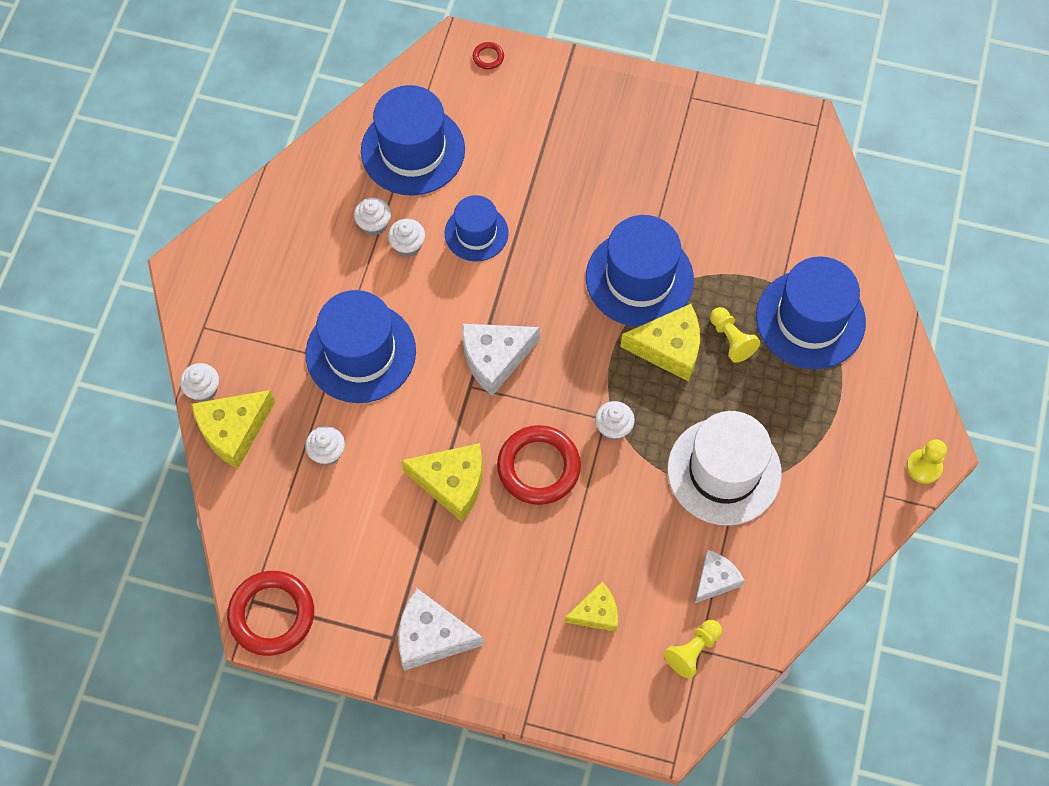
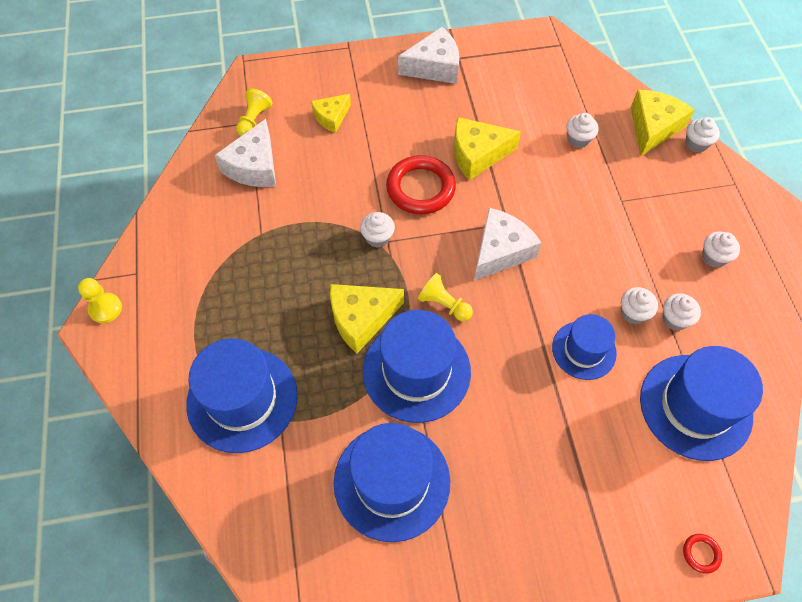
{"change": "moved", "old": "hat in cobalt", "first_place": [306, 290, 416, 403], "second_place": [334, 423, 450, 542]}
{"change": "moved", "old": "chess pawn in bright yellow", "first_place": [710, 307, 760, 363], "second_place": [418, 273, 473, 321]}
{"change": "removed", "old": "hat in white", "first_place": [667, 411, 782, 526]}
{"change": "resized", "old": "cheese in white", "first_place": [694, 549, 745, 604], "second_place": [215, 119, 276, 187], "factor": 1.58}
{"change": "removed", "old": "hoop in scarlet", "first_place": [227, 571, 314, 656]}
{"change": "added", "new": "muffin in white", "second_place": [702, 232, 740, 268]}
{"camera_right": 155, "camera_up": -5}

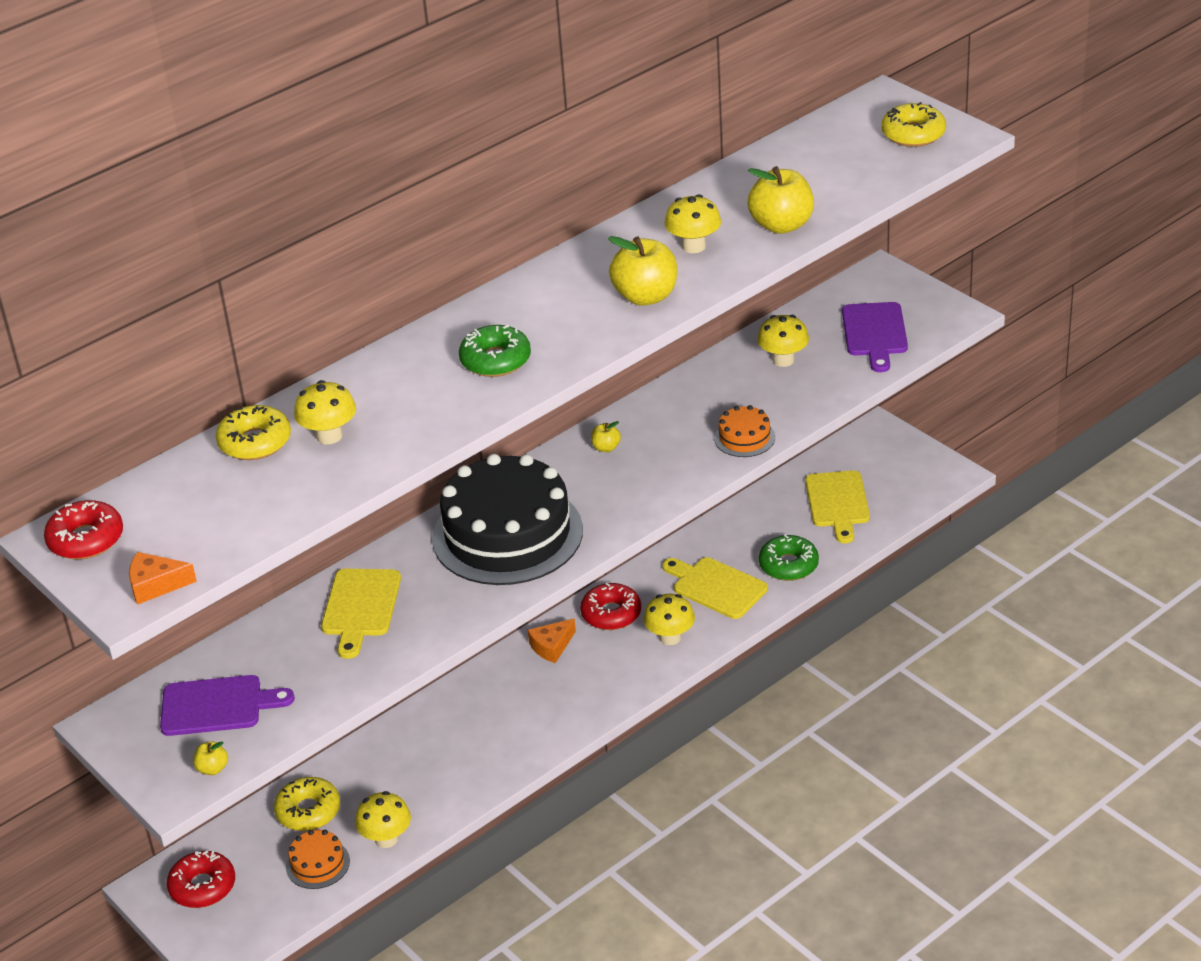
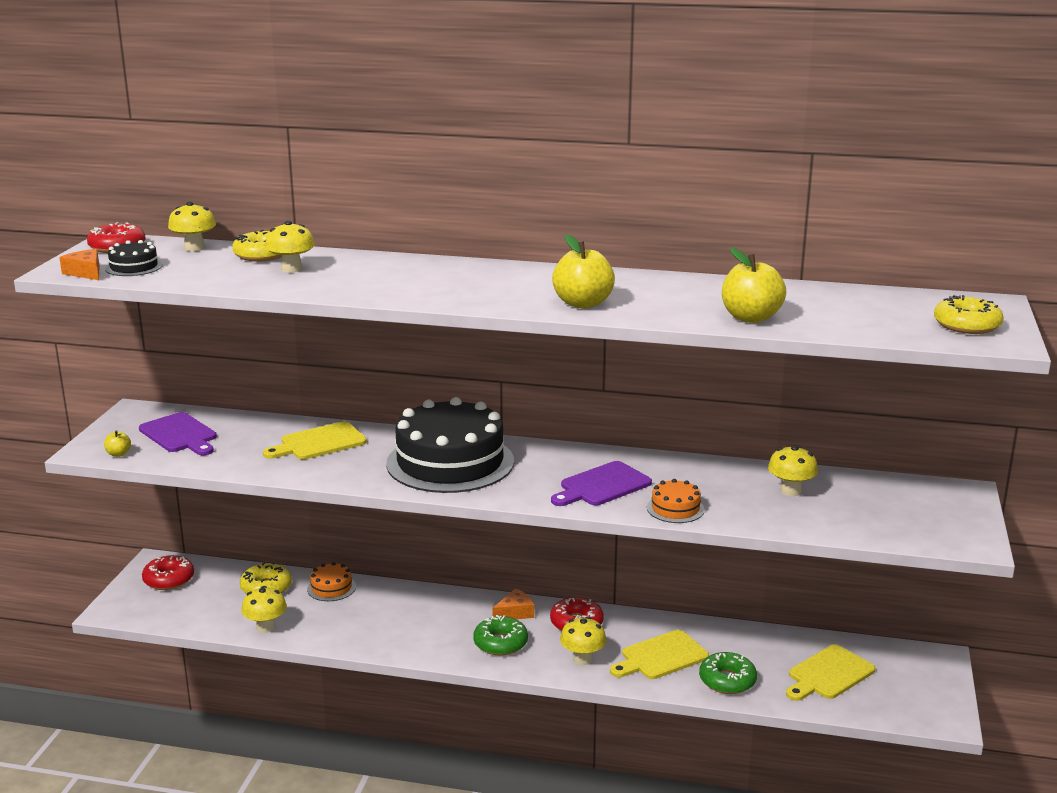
{"change": "moved", "old": "mushroom in bright yellow", "first_place": [665, 194, 721, 253], "second_place": [168, 202, 216, 251]}
{"change": "moved", "old": "bread board in purple", "first_place": [842, 302, 908, 372], "second_place": [551, 461, 652, 506]}
{"change": "moved", "old": "glazed donut in green", "first_place": [459, 325, 531, 377], "second_place": [473, 615, 528, 656]}
{"change": "removed", "old": "toy apple in bright yellow", "first_place": [591, 421, 621, 452]}
{"change": "turned", "old": "bread board in bright yellow", "first_place": [662, 557, 768, 619], "second_place": [610, 630, 709, 679], "degrees": -120}
{"change": "turned", "old": "cheese in orange-coloured", "first_place": [528, 618, 576, 663], "second_place": [493, 588, 534, 619], "degrees": 135}
{"change": "moved", "old": "gateau in orange-coloured", "first_place": [286, 830, 350, 889], "second_place": [307, 562, 356, 601]}
{"change": "added", "new": "gateau in jet-black", "second_place": [105, 240, 163, 276]}
{"camera_right": 50, "camera_up": -15}

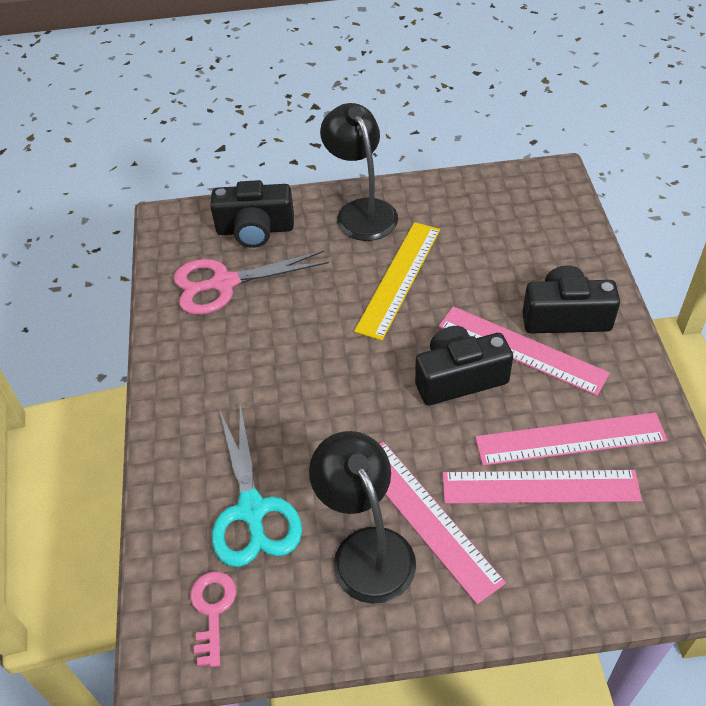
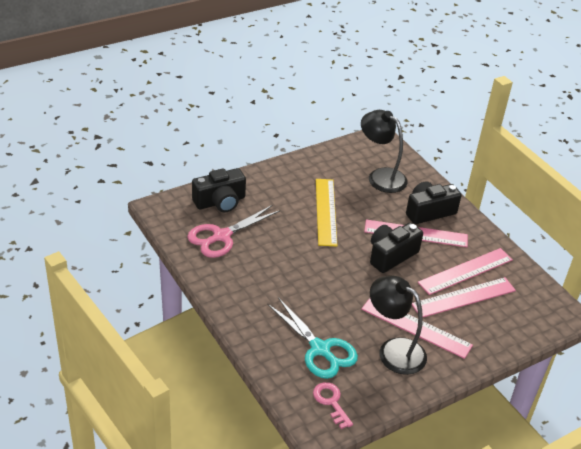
{"change": "moved", "old": "reading lamp in jet-black", "first_place": [320, 103, 398, 241], "second_place": [361, 110, 408, 193]}
{"camera_right": -30, "camera_up": -10}

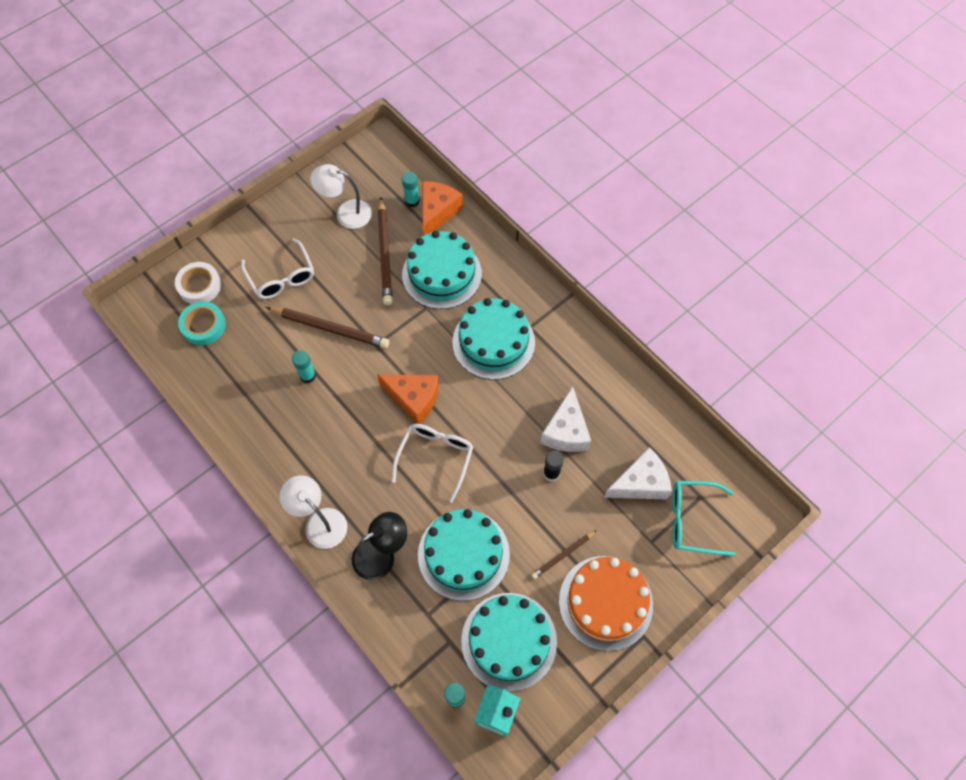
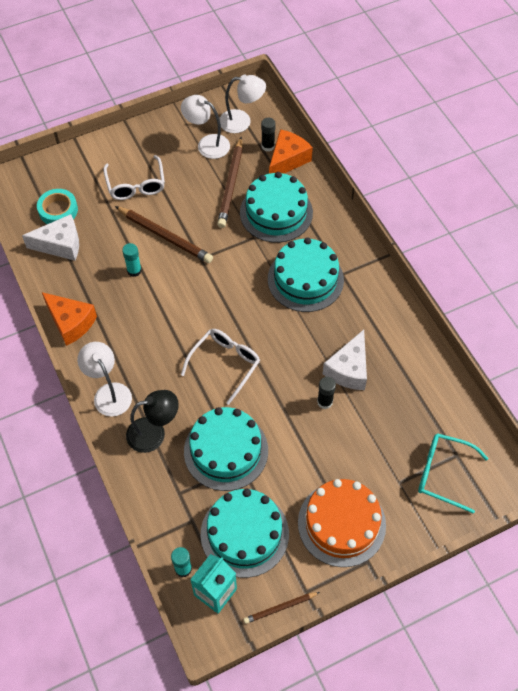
{"change": "recoloured", "old": "stick of glue in turquoise", "new": "stick of glue in jet-black", "first_place": [402, 172, 420, 207], "second_place": [261, 118, 276, 152]}
{"change": "removed", "old": "sticky tape in white", "first_place": [175, 262, 221, 304]}
{"change": "moved", "old": "cheese in orange-coloured", "first_place": [377, 374, 439, 424], "second_place": [42, 292, 97, 346]}
{"change": "moved", "old": "cheese in white", "first_place": [604, 447, 672, 500], "second_place": [22, 214, 79, 261]}
{"change": "moved", "old": "lead pencil in dark brown", "first_place": [531, 530, 597, 579], "second_place": [243, 592, 320, 624]}
{"change": "added", "new": "reading lamp in white", "second_place": [219, 75, 266, 133]}
{"camera_right": 15, "camera_up": -5}

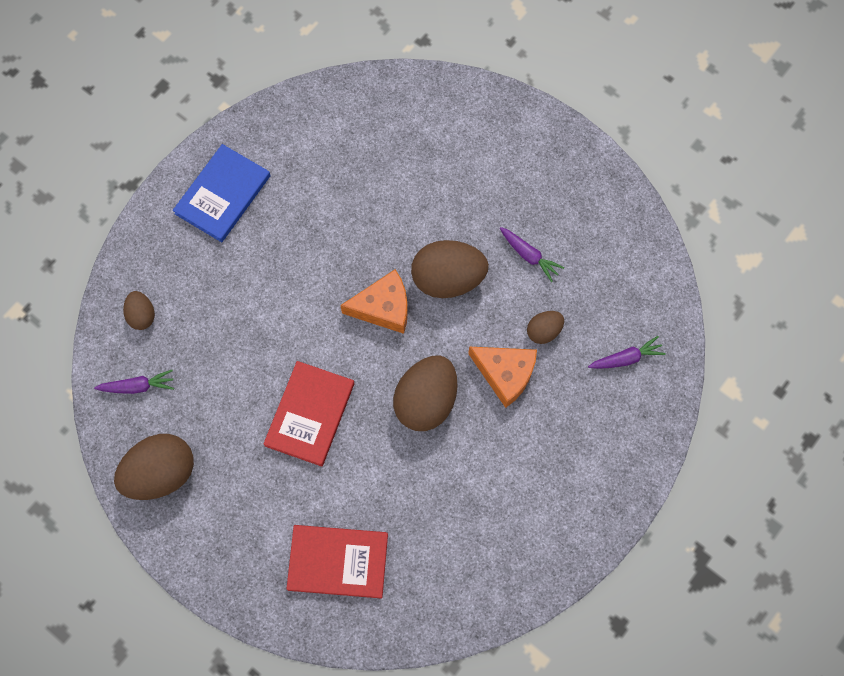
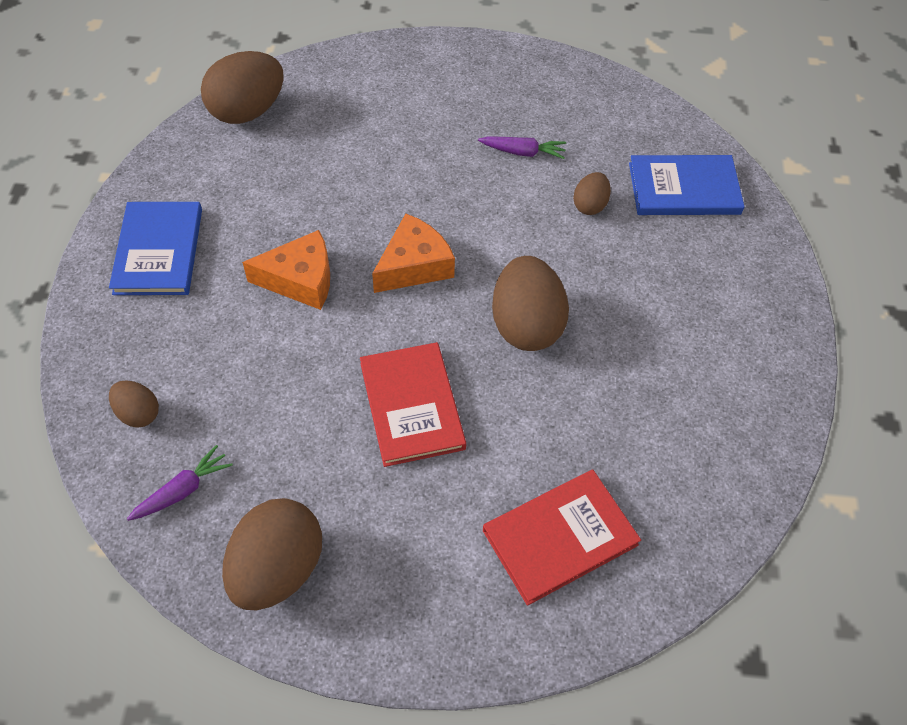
{"change": "moved", "old": "toy egg in dark brown", "first_place": [411, 240, 489, 298], "second_place": [201, 51, 284, 124]}
{"change": "replaced", "old": "toy carrot in purple", "new": "hardcover in cobalt", "first_place": [588, 336, 666, 369], "second_place": [629, 155, 745, 215]}
{"change": "moved", "old": "cheese in orange-coloured", "first_place": [468, 347, 537, 408], "second_place": [242, 230, 330, 310]}
{"camera_right": -35, "camera_up": -15}

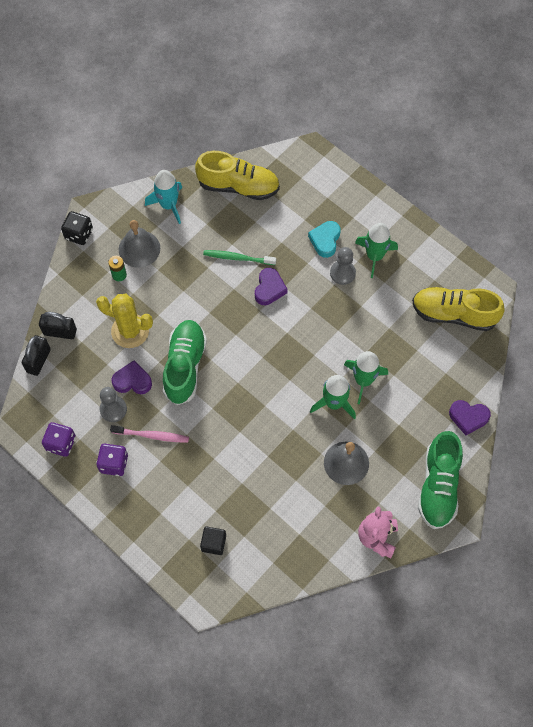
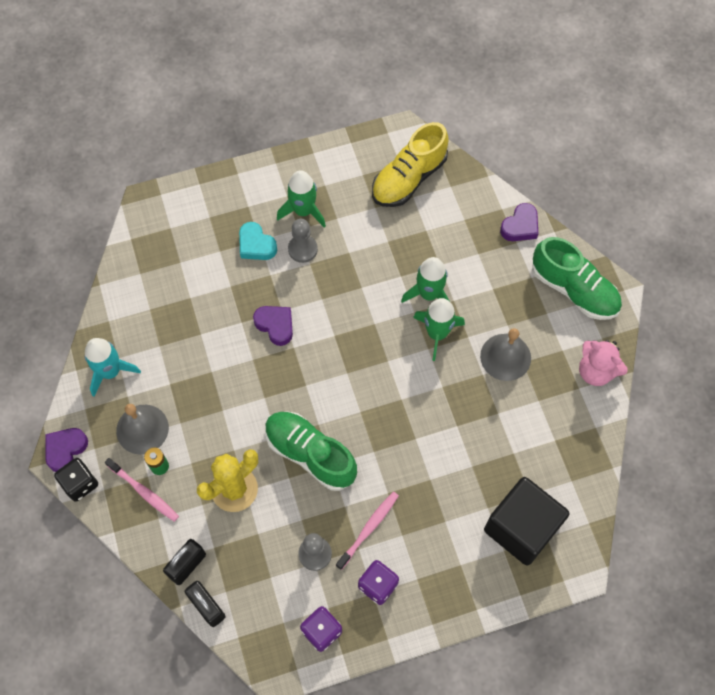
{"change": "removed", "old": "shoe in bright yellow", "first_place": [195, 151, 280, 200]}
{"change": "removed", "old": "tooth brush in green", "first_place": [203, 250, 276, 265]}
{"change": "moved", "old": "heart shape in purple", "first_place": [112, 361, 152, 394], "second_place": [45, 428, 88, 472]}
{"change": "resized", "old": "cube in jet-black", "first_place": [200, 526, 226, 555], "second_place": [484, 477, 569, 566], "factor": 2.26}
{"change": "added", "new": "tooth brush in rose-pink", "second_place": [105, 458, 179, 522]}
{"camera_right": -60, "camera_up": 0}

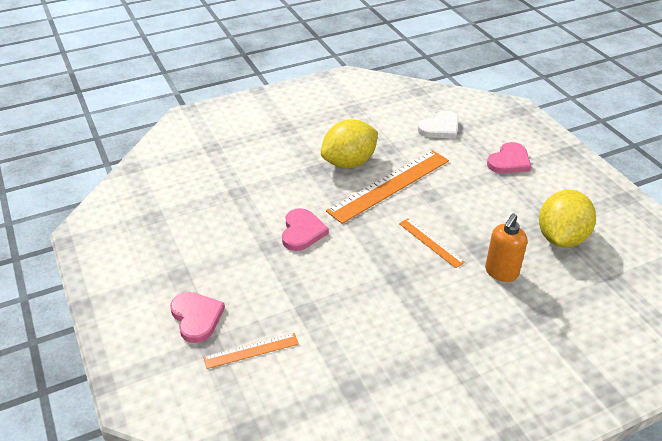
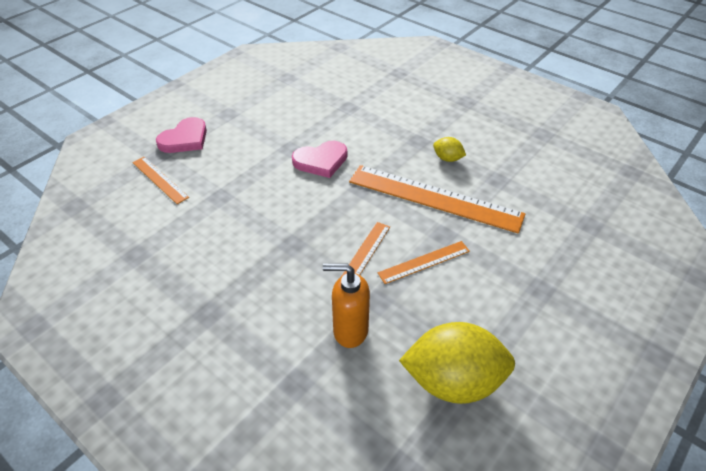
{"change": "removed", "old": "heart shape in white", "first_place": [418, 111, 459, 138]}
{"change": "resized", "old": "citrus fruit in bright yellow", "first_place": [321, 119, 378, 168], "second_place": [433, 137, 466, 162], "factor": 0.45}
{"change": "removed", "old": "heart shape in rose-pink", "first_place": [487, 142, 531, 173]}
{"change": "added", "new": "ruler in orange-coloured", "second_place": [378, 241, 470, 284]}
{"camera_right": 65, "camera_up": 5}

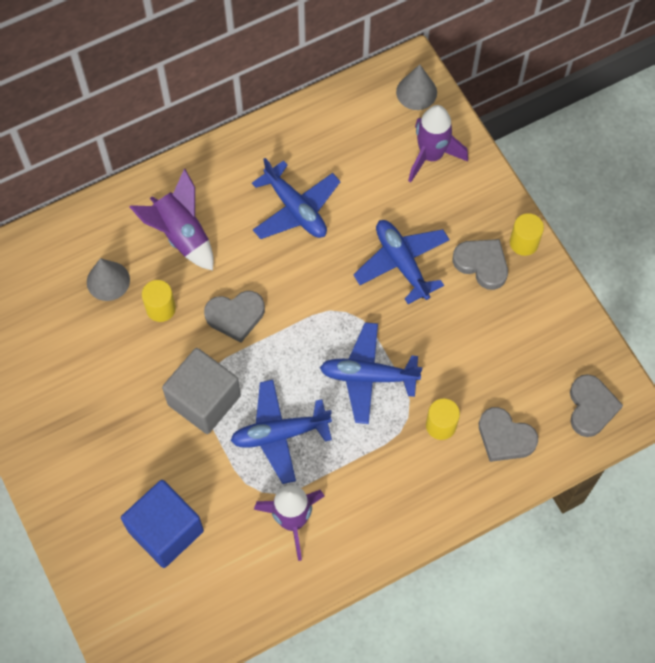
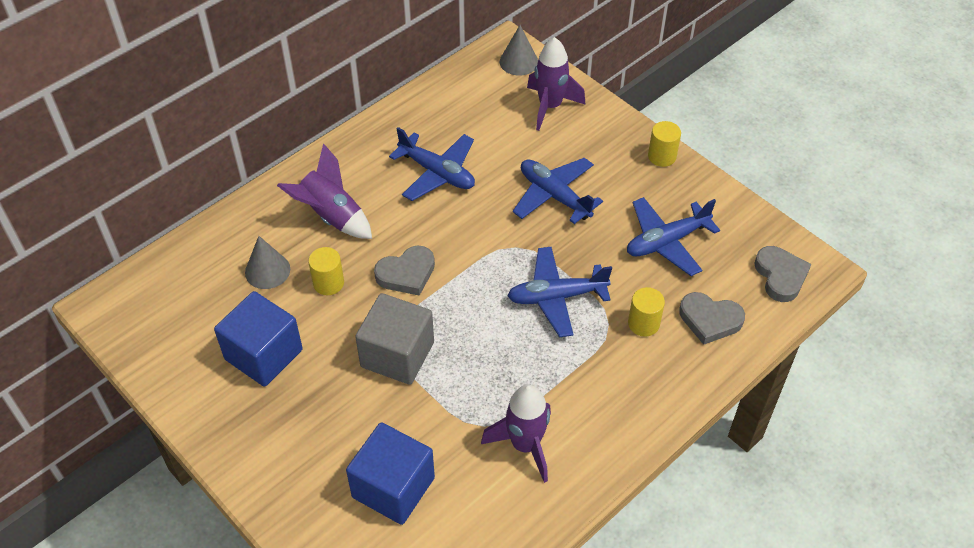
{"change": "removed", "old": "heart shape in gray", "first_place": [452, 239, 508, 290]}
{"change": "moved", "old": "plane in cobalt", "first_place": [231, 380, 332, 484], "second_place": [627, 197, 720, 276]}
{"change": "added", "new": "cube in cobalt", "second_place": [214, 291, 303, 387]}
{"camera_right": -15, "camera_up": -15}

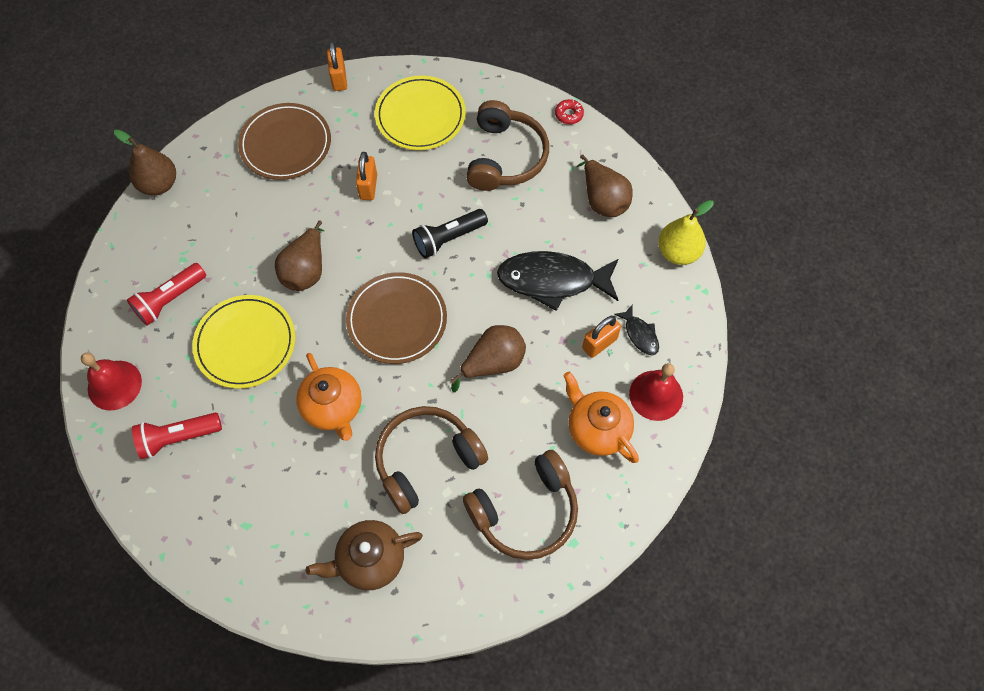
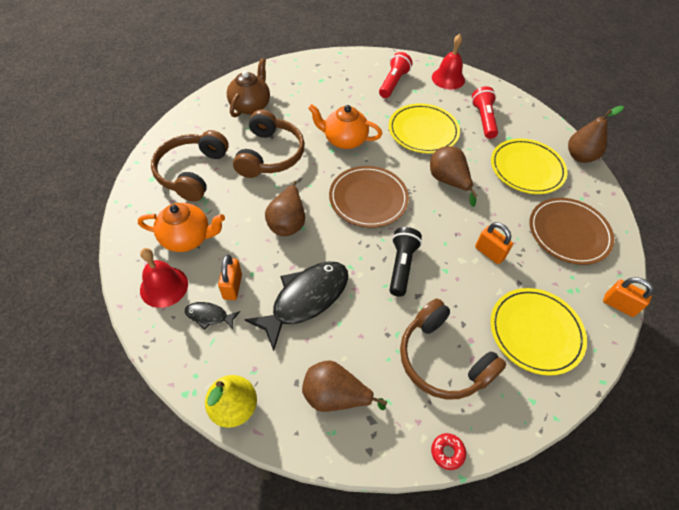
{"change": "added", "new": "plate in bright yellow", "second_place": [491, 139, 567, 194]}
{"camera_right": 130, "camera_up": -10}

